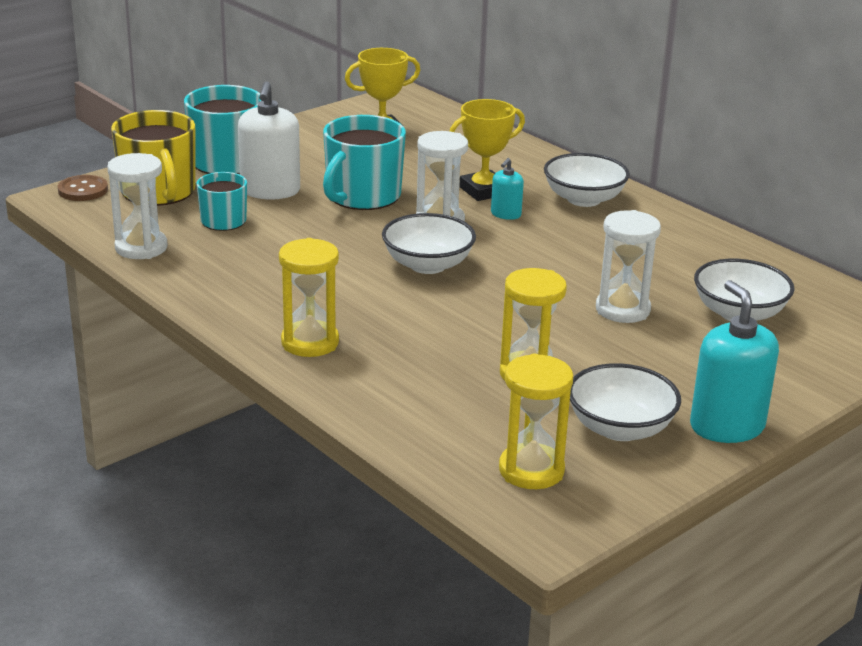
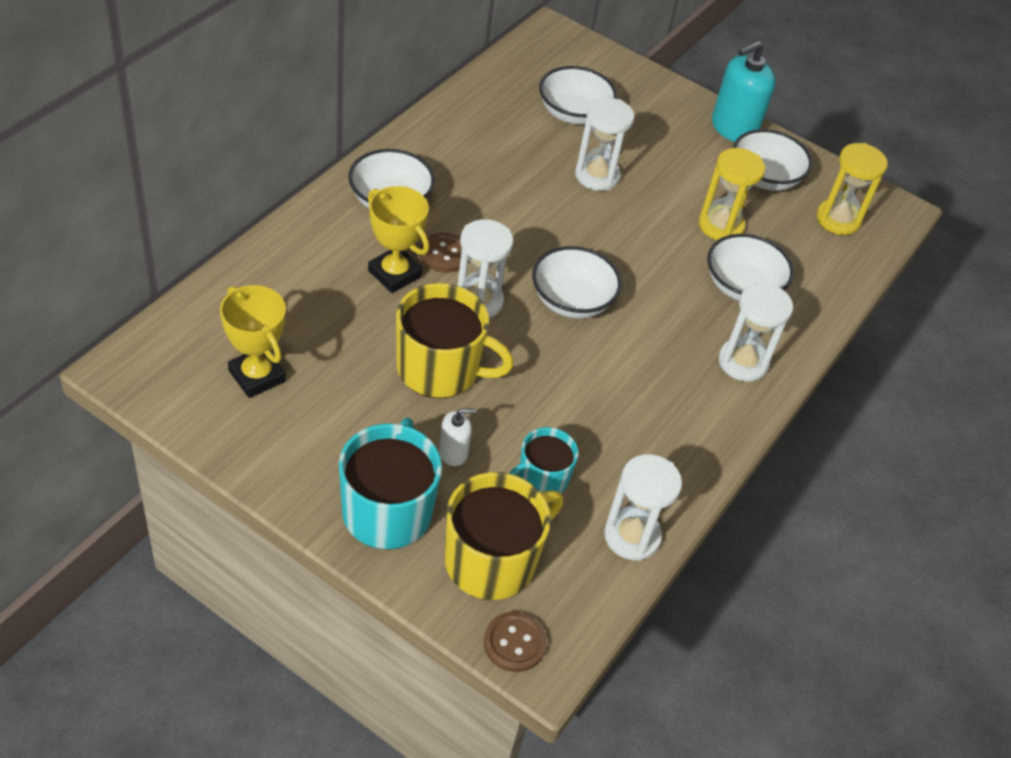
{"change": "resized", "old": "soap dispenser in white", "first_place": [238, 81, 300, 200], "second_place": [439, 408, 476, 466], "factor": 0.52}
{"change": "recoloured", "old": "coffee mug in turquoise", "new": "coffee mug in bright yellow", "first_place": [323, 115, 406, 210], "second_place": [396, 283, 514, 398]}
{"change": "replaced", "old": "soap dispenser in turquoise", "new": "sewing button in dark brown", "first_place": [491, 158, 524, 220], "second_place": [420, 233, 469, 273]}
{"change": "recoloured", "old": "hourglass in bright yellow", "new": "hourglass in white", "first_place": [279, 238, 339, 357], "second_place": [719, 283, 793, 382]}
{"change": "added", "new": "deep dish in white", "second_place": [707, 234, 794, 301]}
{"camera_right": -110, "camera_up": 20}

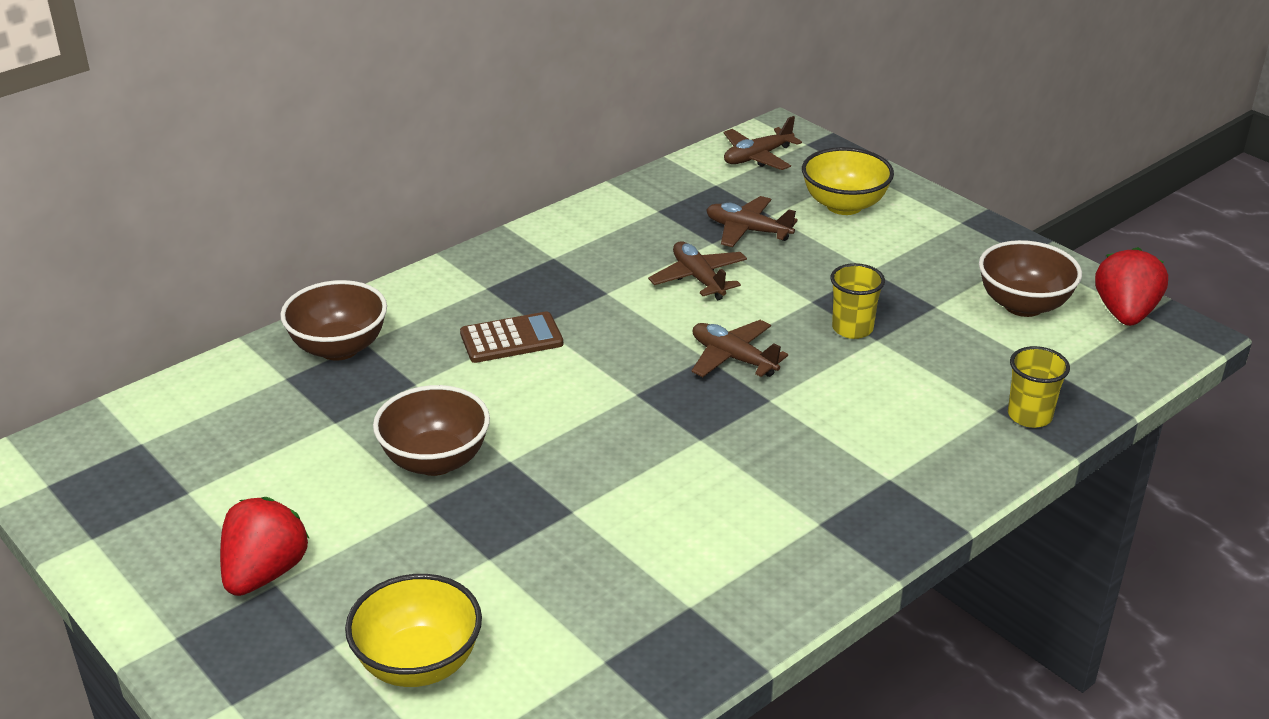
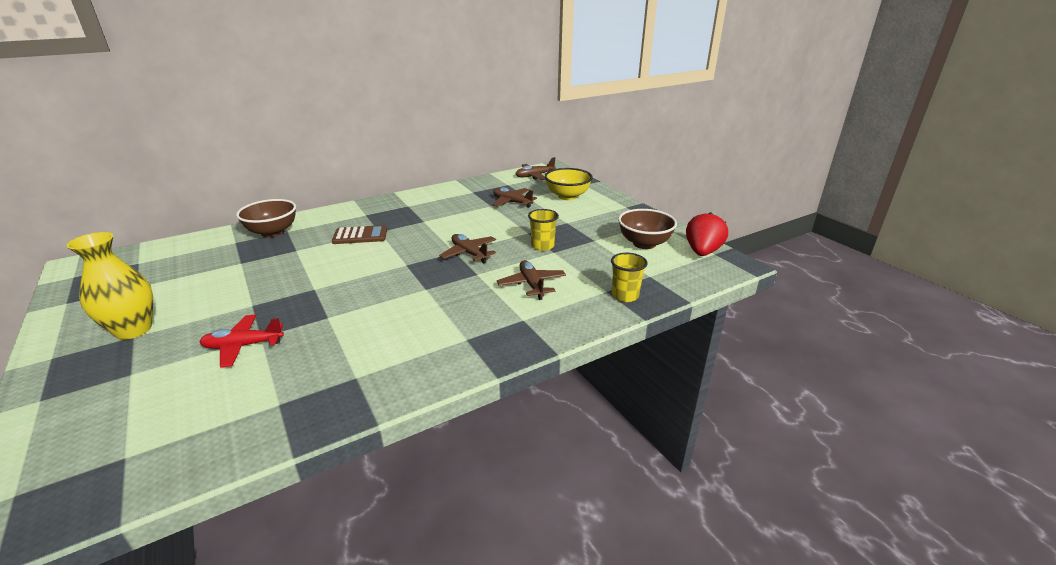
{"change": "moved", "old": "plane in dark brown", "first_place": [648, 241, 747, 300], "second_place": [497, 260, 566, 300]}
{"change": "removed", "old": "deep dish in dark brown", "first_place": [373, 385, 490, 476]}
{"change": "replaced", "old": "berry in scarlet", "new": "flower vase in bright yellow", "first_place": [220, 497, 310, 596], "second_place": [66, 232, 153, 340]}
{"change": "removed", "old": "deep dish in bright yellow", "first_place": [345, 574, 482, 687]}
{"change": "added", "new": "plane in scarlet", "second_place": [199, 315, 284, 367]}
{"camera_right": 10, "camera_up": -5}

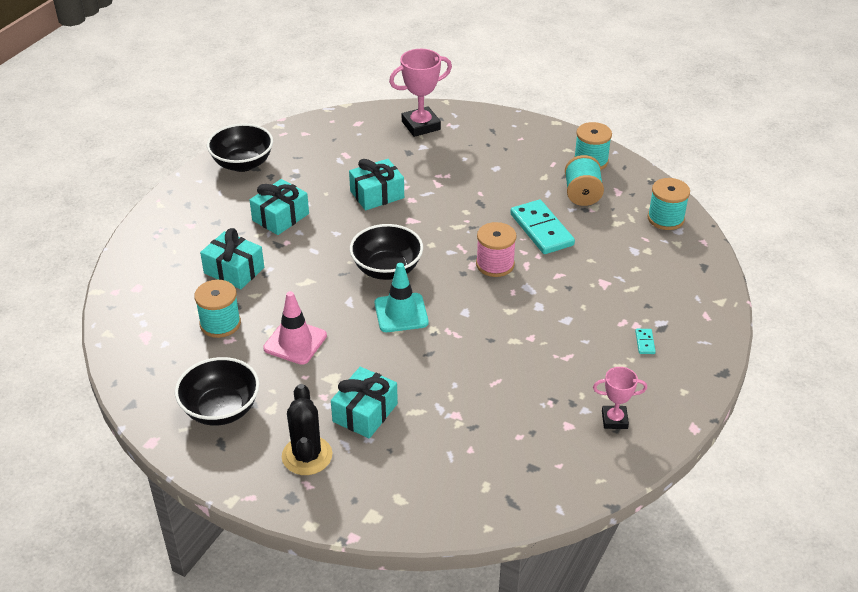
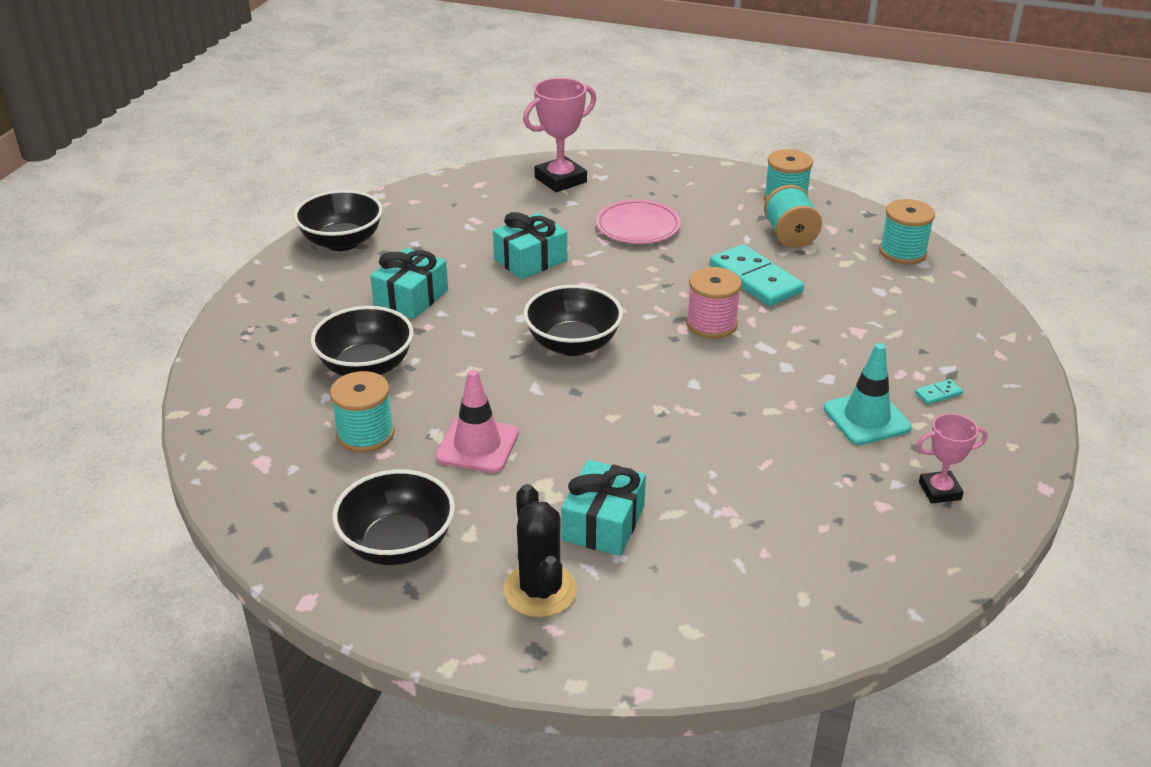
{"change": "replaced", "old": "gift in turquoise", "new": "deep dish in jet-black", "first_place": [200, 228, 264, 289], "second_place": [311, 306, 413, 376]}
{"change": "moved", "old": "road cone in turquoise", "first_place": [375, 263, 428, 332], "second_place": [823, 343, 912, 445]}
{"change": "turned", "old": "domino tile in turquoise", "first_place": [635, 329, 656, 354], "second_place": [915, 379, 963, 405], "degrees": 75}
{"change": "added", "new": "plate in rose-pink", "second_place": [596, 199, 681, 244]}
{"camera_right": -10, "camera_up": -5}

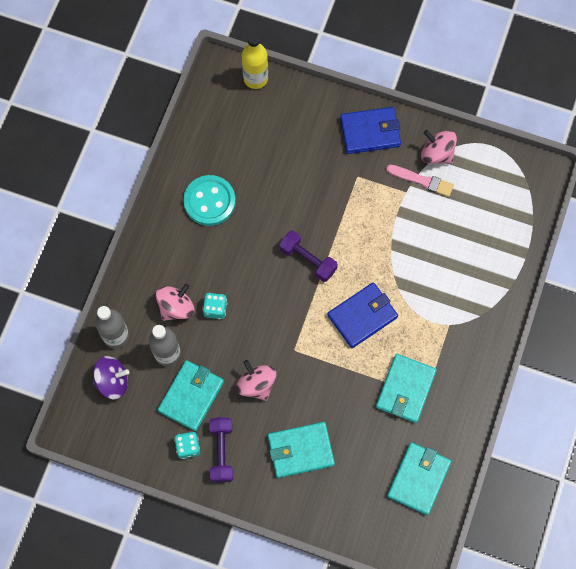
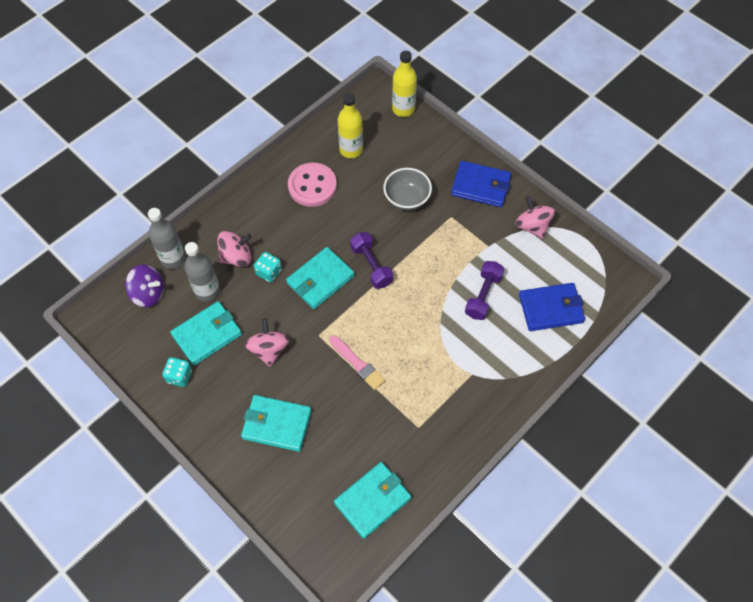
{"change": "moved", "old": "paint brush in rose-pink", "first_place": [386, 165, 454, 197], "second_place": [329, 335, 385, 390]}
{"change": "recoloured", "old": "sewing button in turquoise", "new": "sewing button in rose-pink", "first_place": [183, 175, 236, 226], "second_place": [288, 163, 337, 207]}
{"change": "moved", "old": "wallet in cobalt", "first_place": [327, 282, 398, 348], "second_place": [519, 283, 585, 331]}
{"change": "moved", "old": "wallet in turquoise", "first_place": [376, 354, 437, 423], "second_place": [286, 247, 355, 309]}
{"change": "moved", "old": "hand weight in purple", "first_place": [209, 417, 233, 483], "second_place": [465, 261, 504, 320]}
{"change": "added", "new": "bottle in bright yellow", "second_place": [338, 93, 363, 158]}
{"change": "added", "new": "deep dish in gray", "second_place": [383, 168, 432, 211]}
{"camera_right": 25, "camera_up": -10}

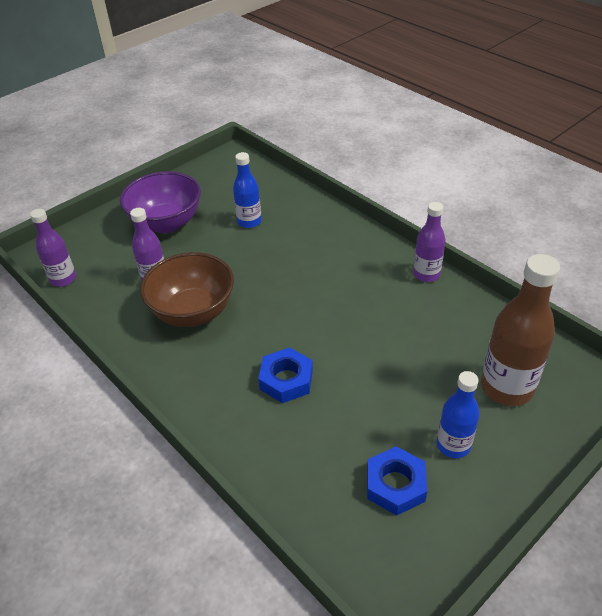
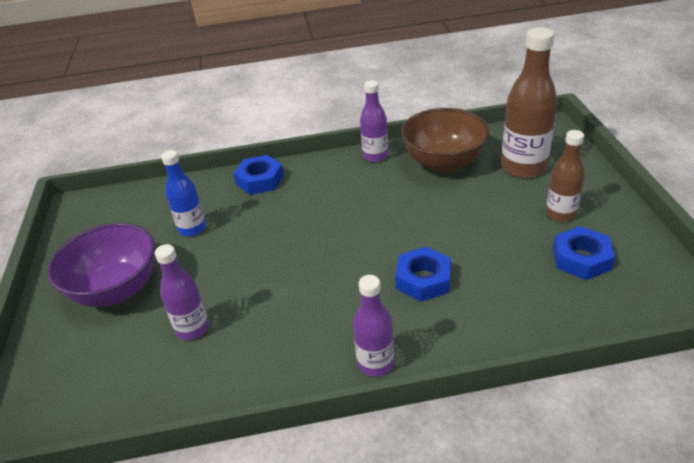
{"change": "moved", "old": "bottle in purple", "first_place": [30, 209, 76, 287], "second_place": [353, 275, 394, 377]}
{"change": "moved", "old": "deep dish in dark brown", "first_place": [140, 252, 234, 327], "second_place": [401, 108, 489, 173]}
{"change": "recoloured", "old": "bottle in cobalt", "new": "bottle in dark brown", "first_place": [437, 371, 480, 458], "second_place": [546, 130, 585, 222]}
{"change": "added", "new": "nut in cobalt", "second_place": [233, 155, 284, 195]}
{"camera_right": -55, "camera_up": -5}

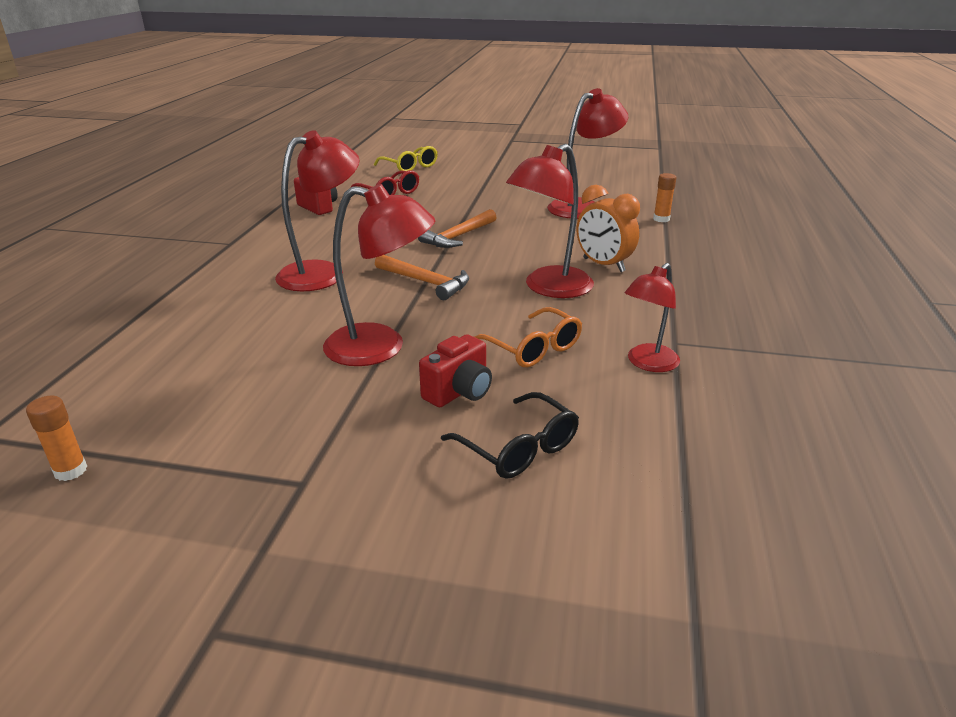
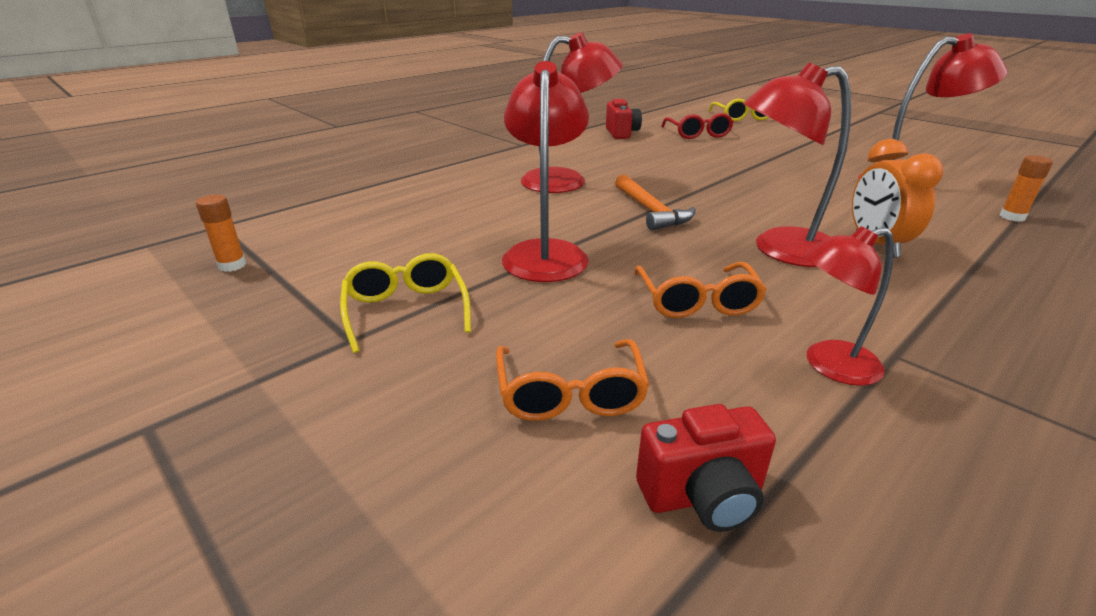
{"change": "turned", "old": "reading lamp in scarlet", "first_place": [323, 184, 435, 366], "second_place": [502, 61, 589, 282], "degrees": -135}
{"change": "removed", "old": "claw hammer in orange-coloured", "first_place": [418, 209, 497, 248]}
{"change": "moved", "old": "camera in scarlet", "first_place": [419, 334, 492, 407], "second_place": [636, 404, 776, 532]}
{"change": "recoloured", "old": "spectacles in jet-black", "new": "spectacles in orange-coloured", "first_place": [441, 392, 579, 479], "second_place": [496, 339, 650, 421]}
{"change": "added", "new": "spectacles in bright yellow", "second_place": [340, 253, 471, 353]}
{"camera_right": 35, "camera_up": 0}

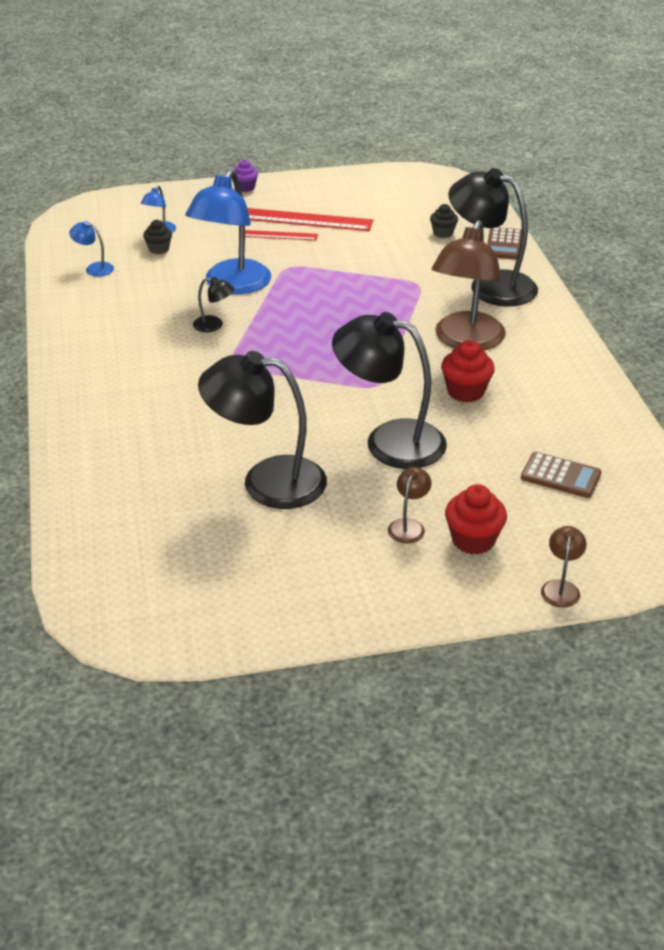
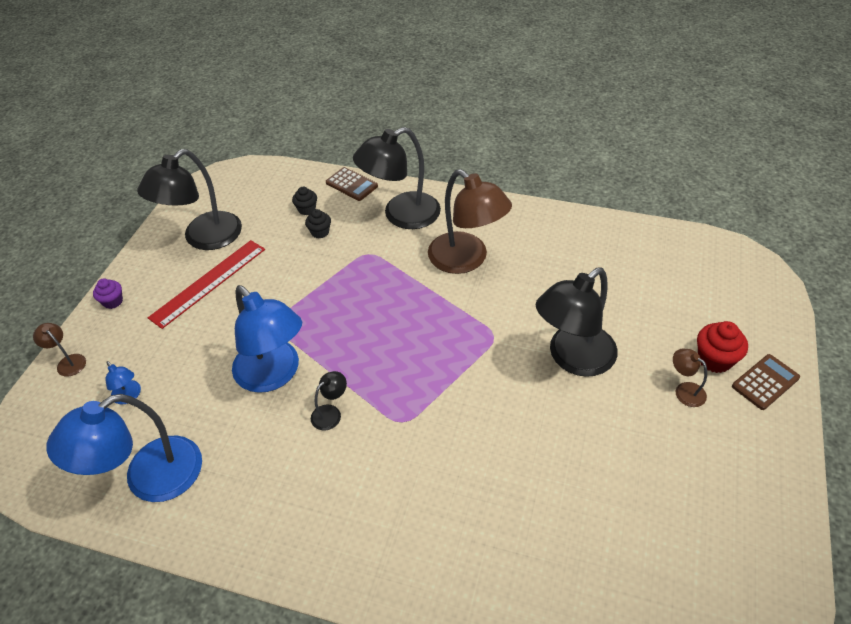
{"change": "moved", "old": "muffin in jet-black", "first_place": [143, 220, 172, 254], "second_place": [305, 209, 331, 239]}
{"change": "resized", "old": "reading lamp in cobalt", "first_place": [69, 221, 114, 277], "second_place": [46, 394, 202, 502], "factor": 2.33}
{"change": "removed", "old": "ruler in scarlet", "first_place": [245, 230, 318, 241]}
{"change": "removed", "old": "muffin in scarlet", "first_place": [441, 340, 495, 403]}
{"change": "moved", "old": "reading lamp in jet-black", "first_place": [198, 351, 327, 509], "second_place": [137, 149, 242, 250]}
{"change": "moved", "old": "calculator in dark brown", "first_place": [521, 452, 602, 498], "second_place": [732, 354, 800, 410]}
{"change": "moved", "old": "reading lamp in dark brown", "first_place": [541, 526, 587, 608], "second_place": [33, 323, 86, 377]}
{"camera_right": -60, "camera_up": 10}

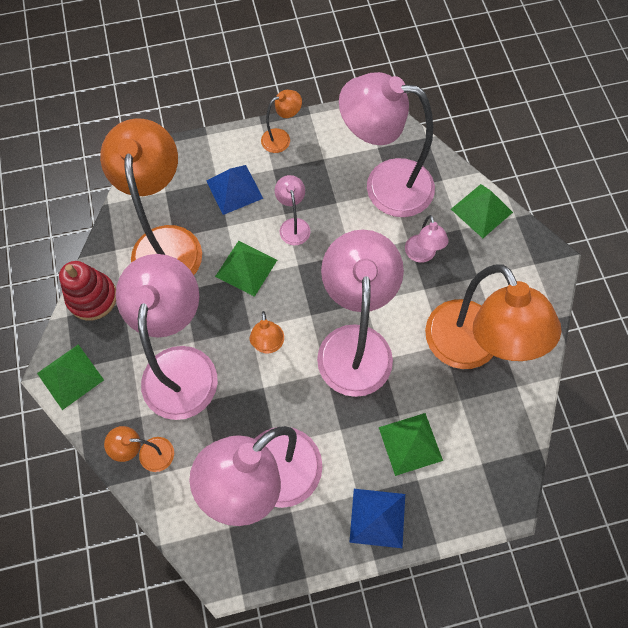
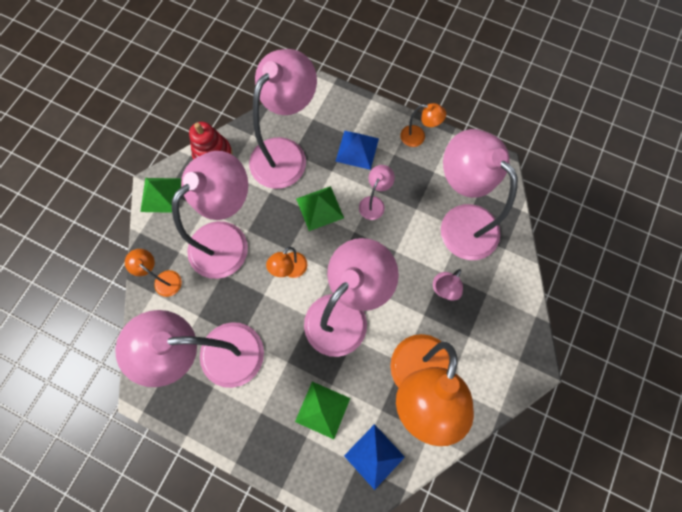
{"change": "recoloured", "old": "reading lamp in orange-coloured", "new": "reading lamp in rose-pink", "first_place": [100, 118, 202, 275], "second_place": [249, 49, 317, 189]}
{"change": "removed", "old": "pyramid shape in green", "first_place": [451, 184, 513, 238]}
{"change": "moved", "old": "pyramid shape in cobalt", "first_place": [349, 489, 405, 548], "second_place": [344, 424, 405, 490]}
{"camera_right": 40, "camera_up": 5}

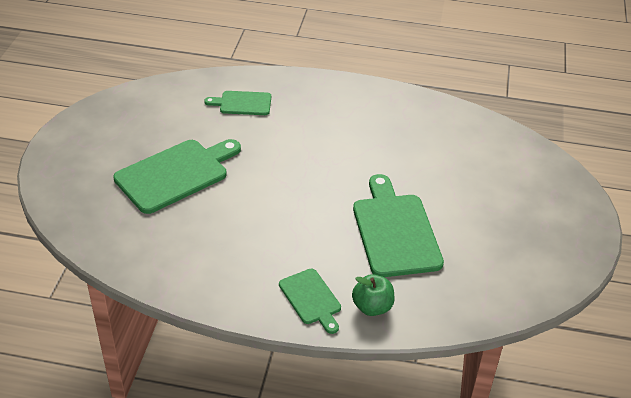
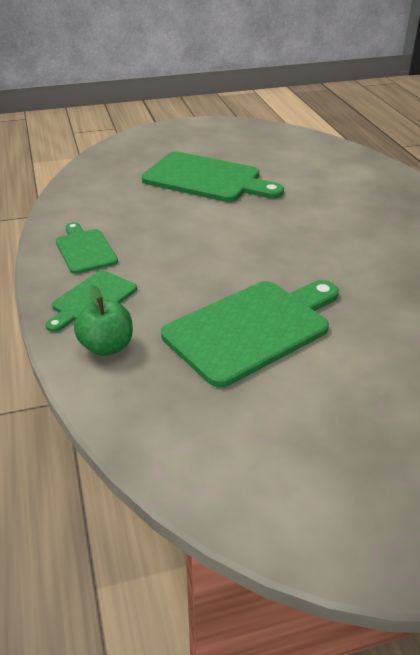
{"change": "moved", "old": "bread board in green", "first_place": [204, 91, 271, 115], "second_place": [56, 222, 118, 274]}
{"camera_right": 65, "camera_up": -5}

